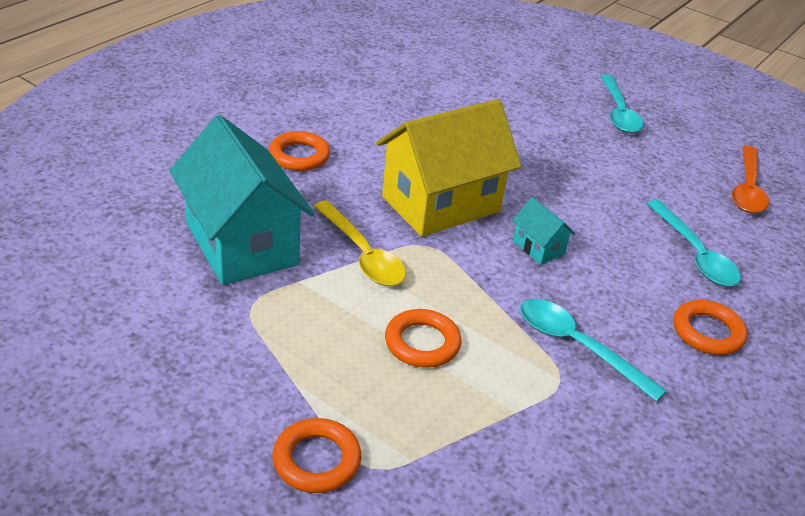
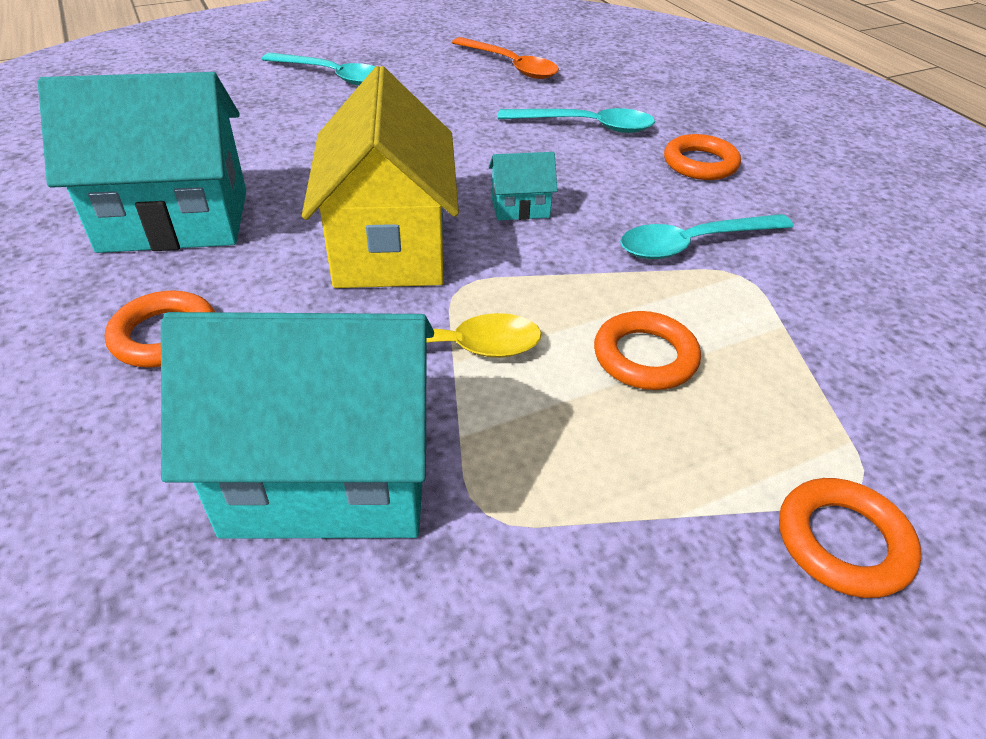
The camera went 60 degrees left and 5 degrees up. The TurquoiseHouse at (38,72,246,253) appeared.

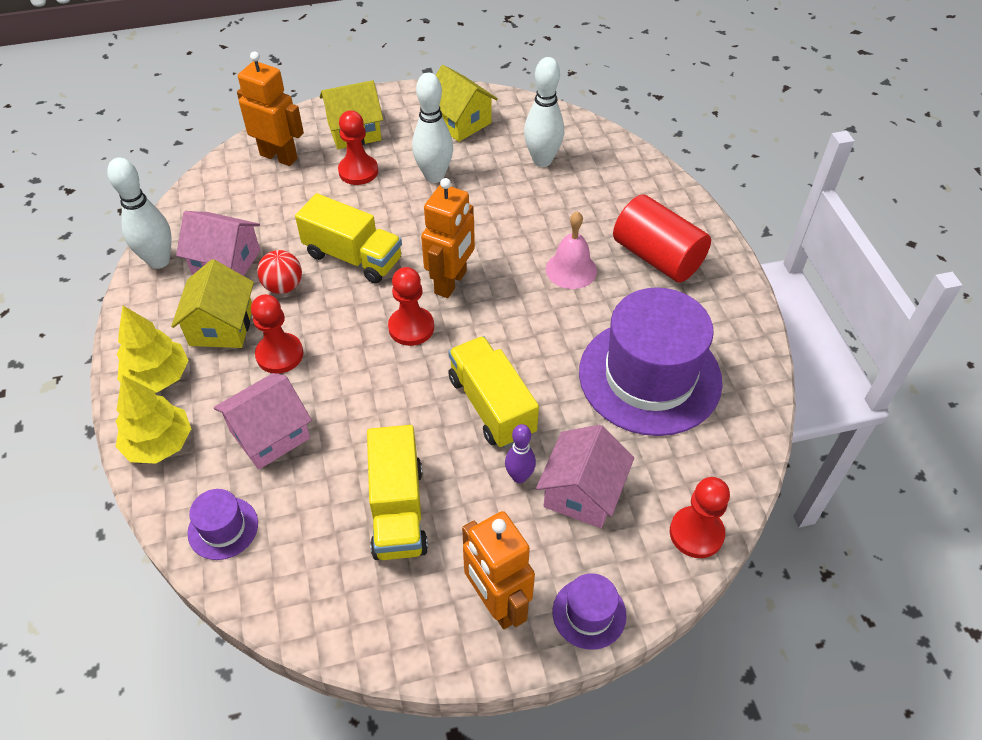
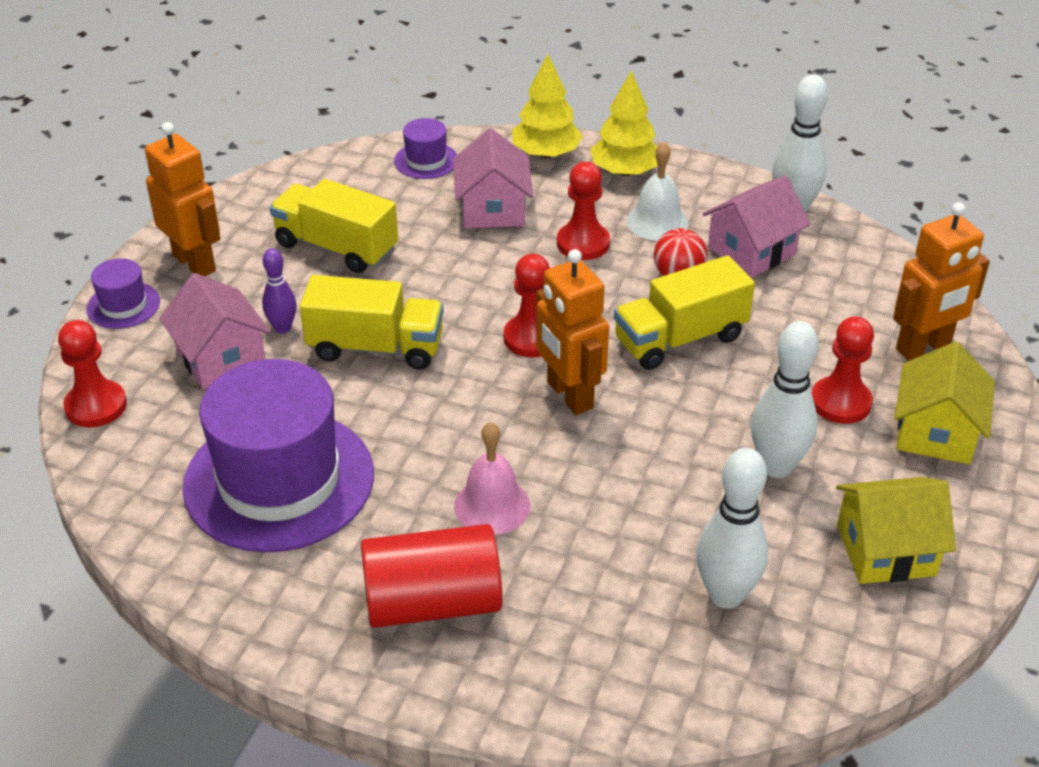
The camera went 125 degrees right and 10 degrees down. The YellowHouse at (171,259,254,348) was replaced by the WhiteBell at (627,142,688,241). The OrangeRobot at (462,511,535,629) turned 45 degrees clockwise.

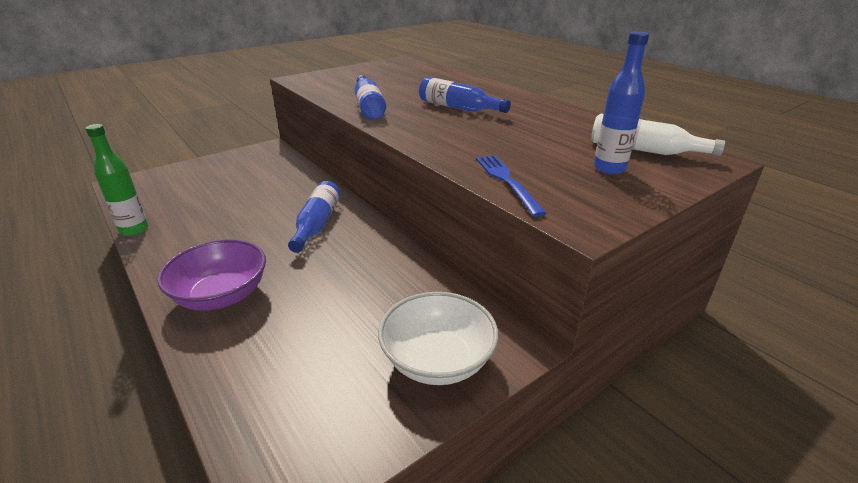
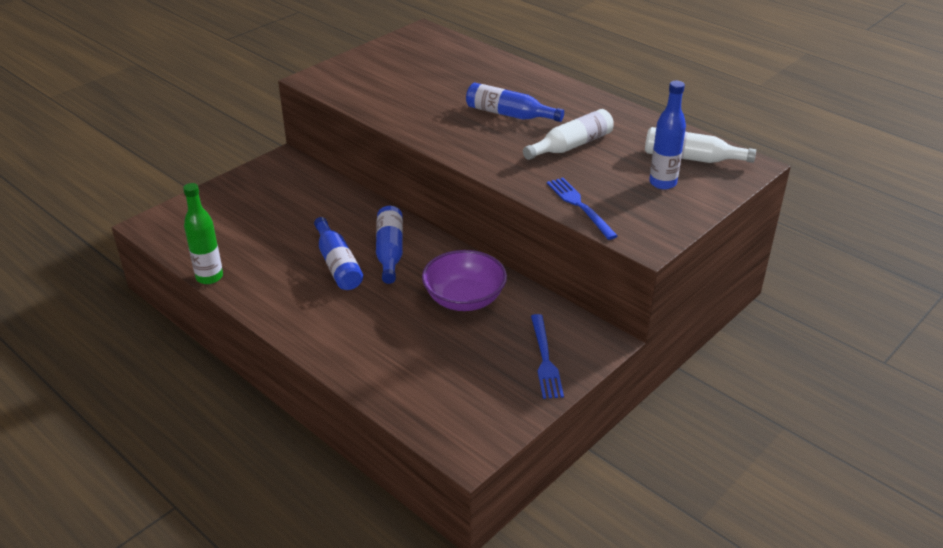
The camera went 10 degrees left and 5 degrees up. The BlueBottle moved from (354,75,386,120) to (314,217,363,290). The PurpleBowl moved from (157,239,266,311) to (422,250,507,311). The WhiteBowl at (378,292,499,385) was replaced by the BlueFork at (531,314,564,399). The WhiteBottle at (523,109,614,160) appeared.

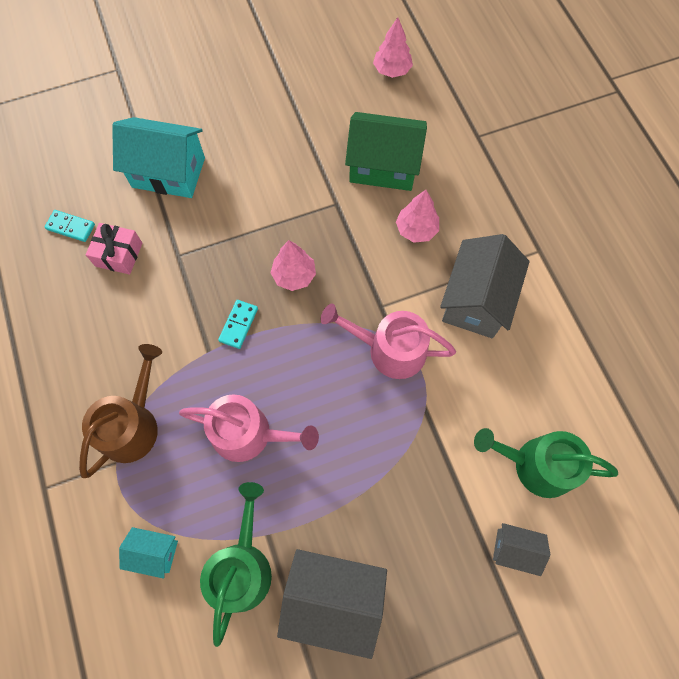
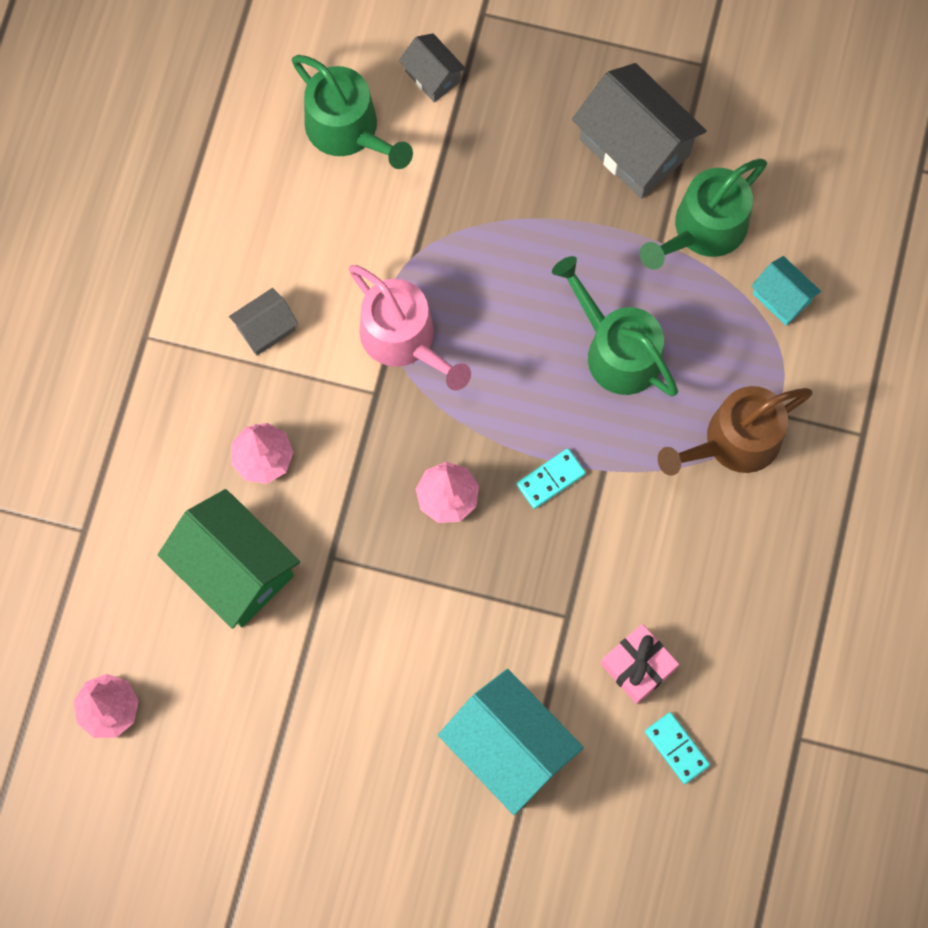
The camera went 145 degrees left and 5 degrees up. The GreyHouse at (440,234,530,338) changed to 0.51 times the size. The PinkWateringCan at (179,394,319,462) became the GreenWateringCan at (552,256,678,396).

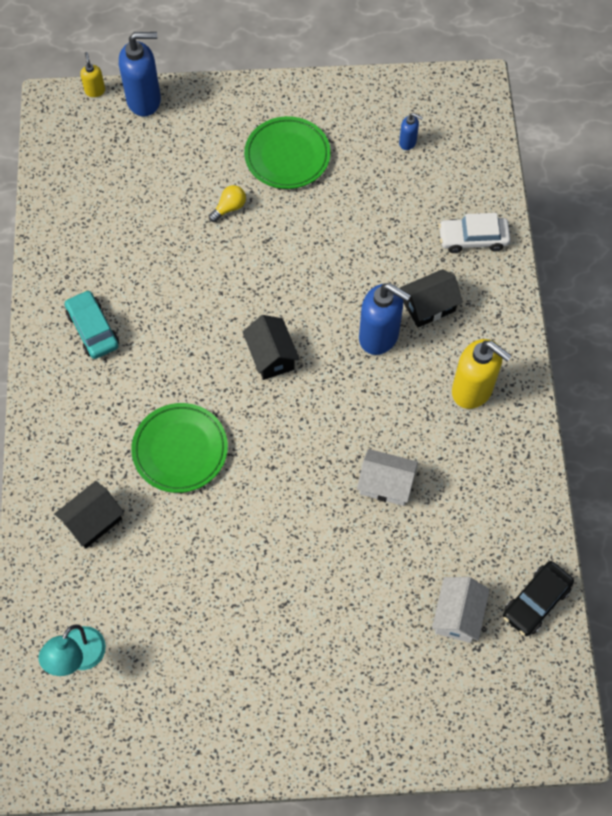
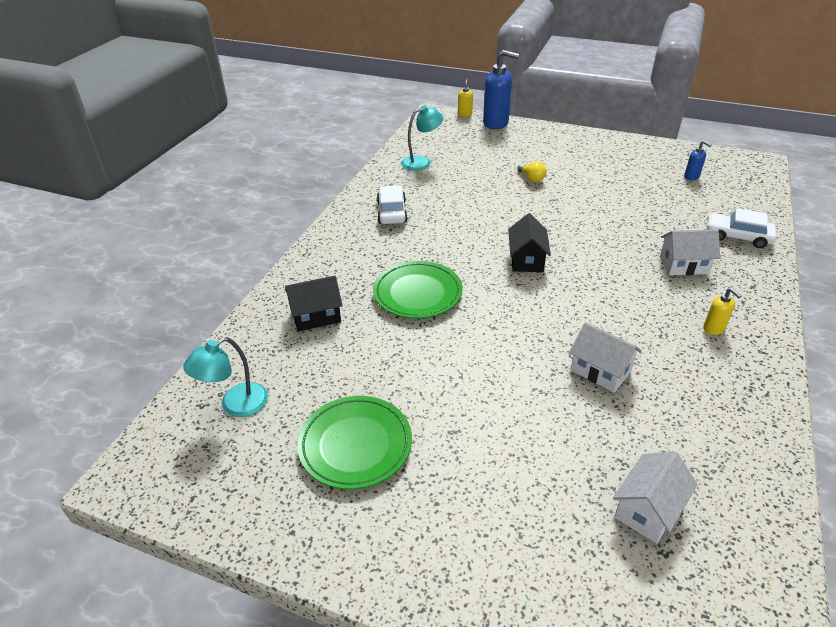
The camera went 25 degrees right and 25 degrees down. The GreenPlate moved from (244,116,331,189) to (297,396,412,489). The YellowLightBulb at (209,185,246,222) turned 75 degrees clockwise. The BlackHouse at (400,269,463,327) became the WhiteHouse at (660,230,720,275). The BlueSoapDispenser at (359,283,411,355) disappeared. The TurquoiseCar at (65,290,119,359) became the WhiteCar at (377,186,408,224). The YellowSoapDispenser at (452,339,512,409) changed to 0.48 times the size. The BlackCar at (503,561,574,636) disappeared. The TurquoiseLamp at (401,106,443,171) appeared.

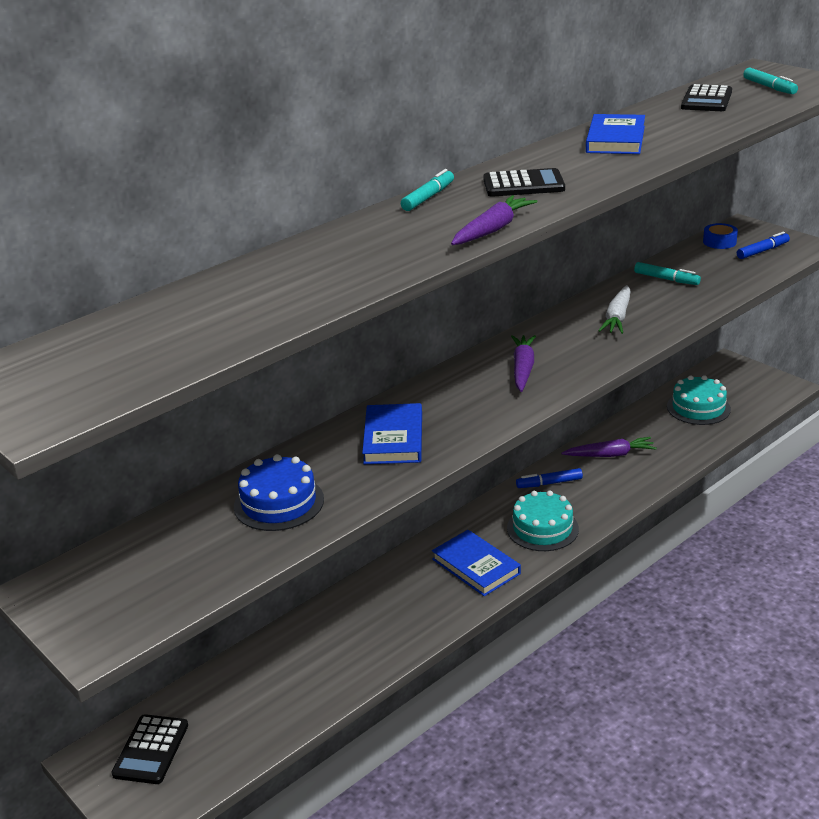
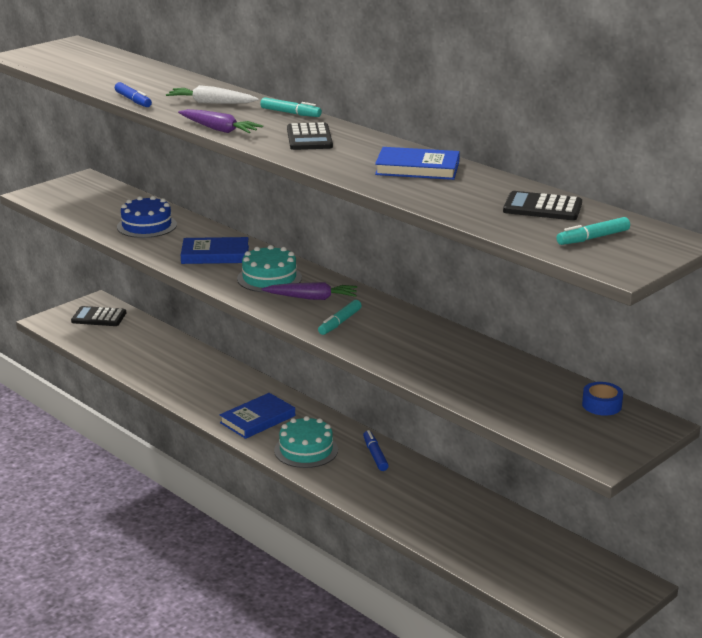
The camera went 85 degrees right and 5 degrees down. The BlueMarker moved from (737,232,790,259) to (115,82,152,107). The TurquoiseMarker moved from (634,262,701,285) to (318,300,362,335). The WhiteCarrot moved from (598,285,631,334) to (166,85,259,104). The TurquoiseCake moved from (667,375,731,425) to (237,245,302,293). The PurpleCarrot at (561,437,657,457) disappeared.

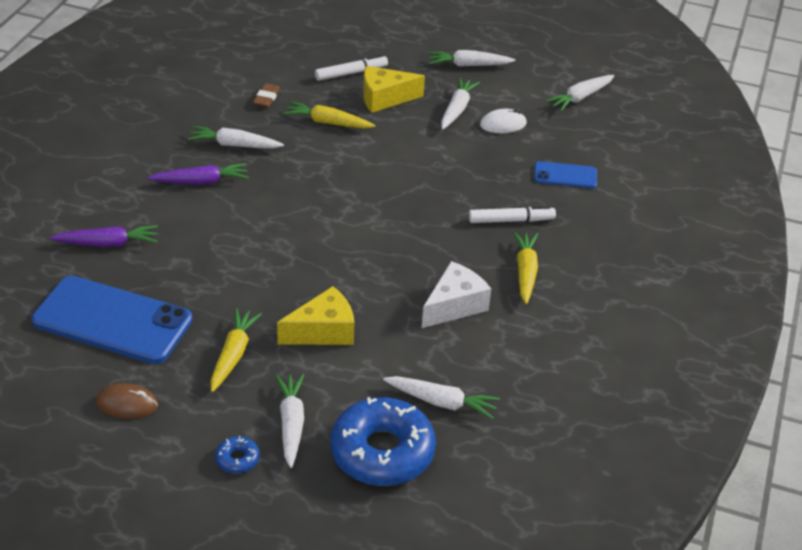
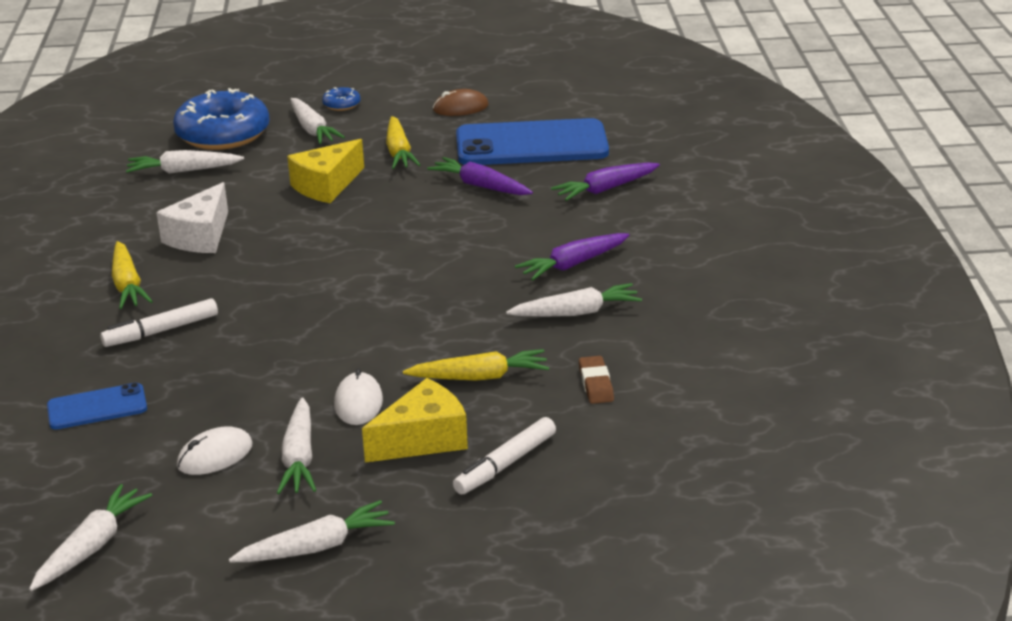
The camera went 160 degrees right and 10 degrees down. The PurpleCarrot at (427,157,533,195) appeared. The WhiteMouse at (334,368,383,425) appeared.

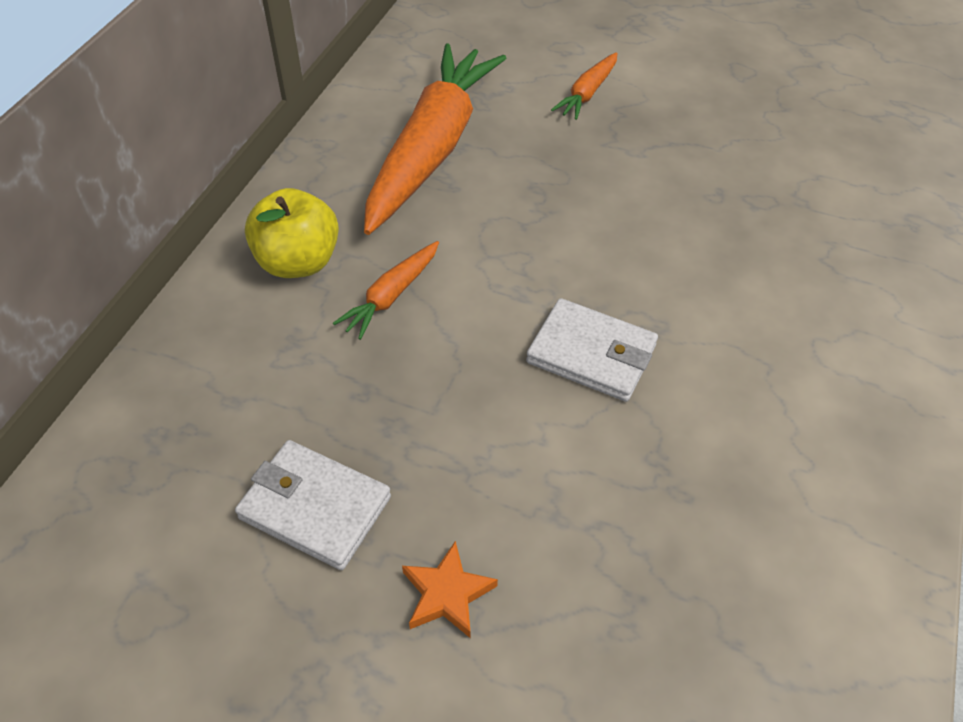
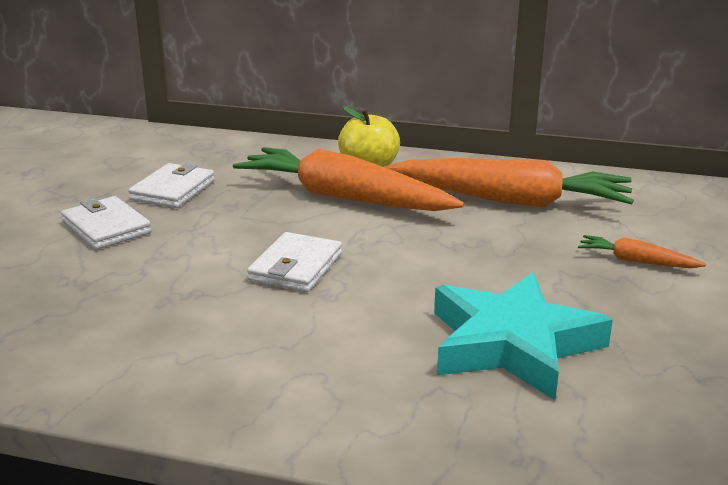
The camera went 85 degrees right and 25 degrees down. The OrangeCarrot at (333,241,439,340) changed to 2.30 times the size. The OrangeStar at (402,541,498,638) was replaced by the WhiteWallet at (61,196,152,250). The TurquoiseStar at (434,272,613,400) appeared.

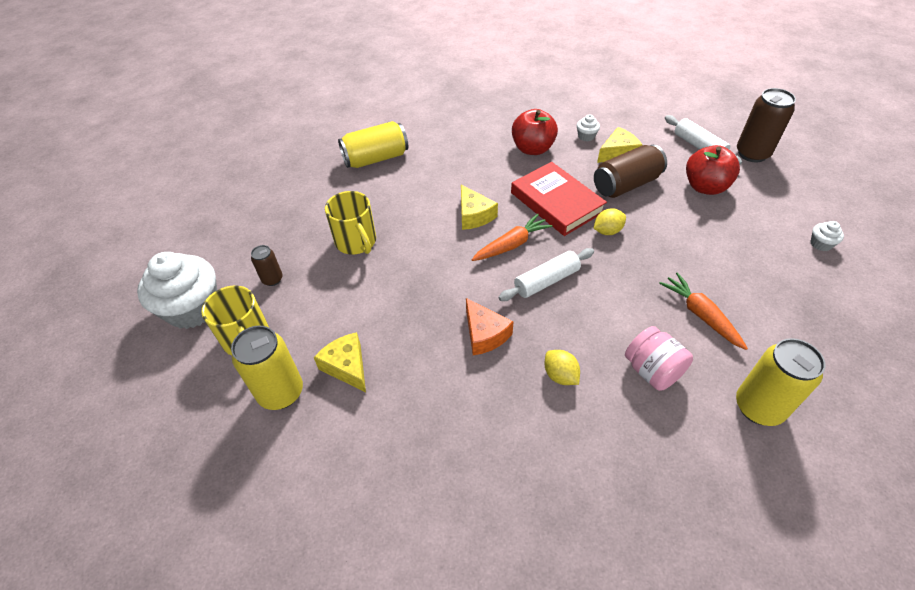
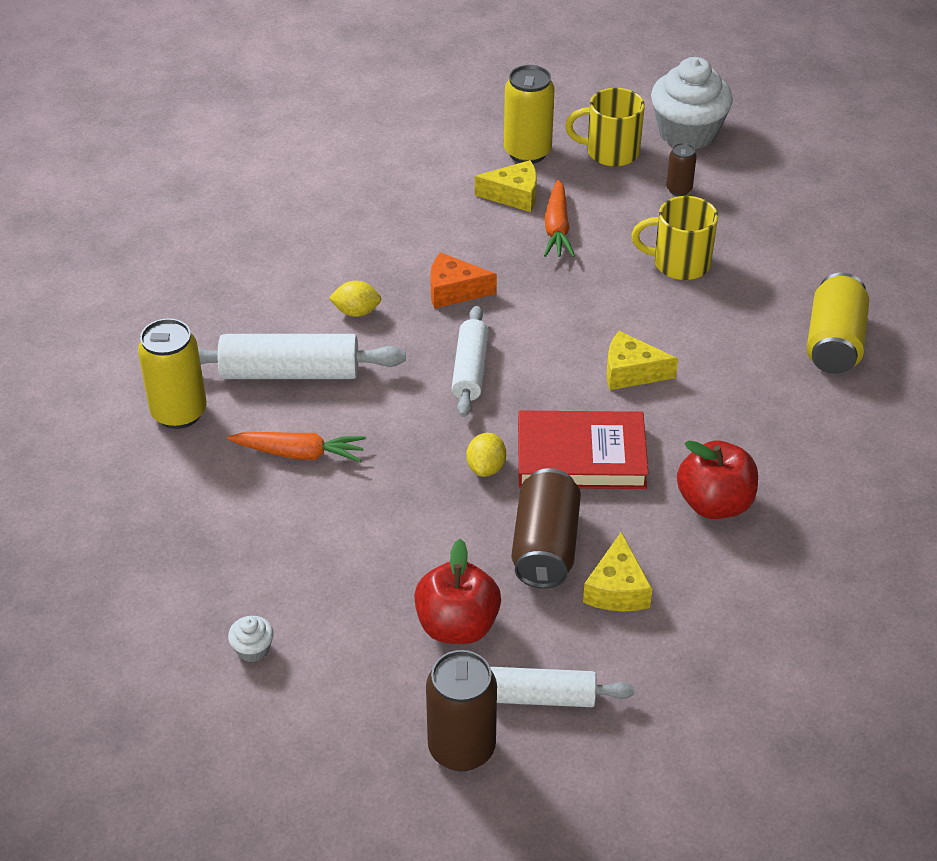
The camera went 125 degrees right and 5 degrees down. The WhiteCupcake at (577,114,600,141) disappeared. The OrangeCarrot moved from (472,214,553,261) to (544,179,575,257). The PinkJar at (625,326,693,391) was replaced by the WhiteRollingPin at (198,334,406,379).

